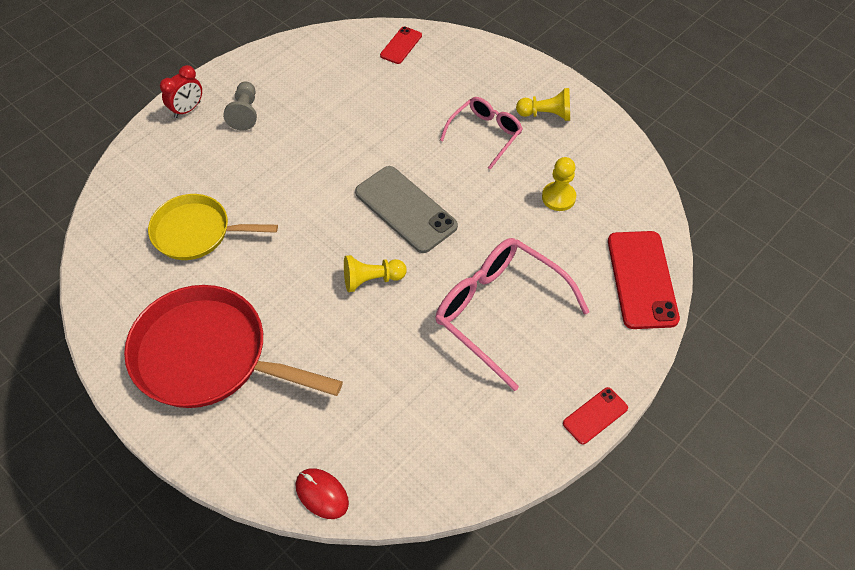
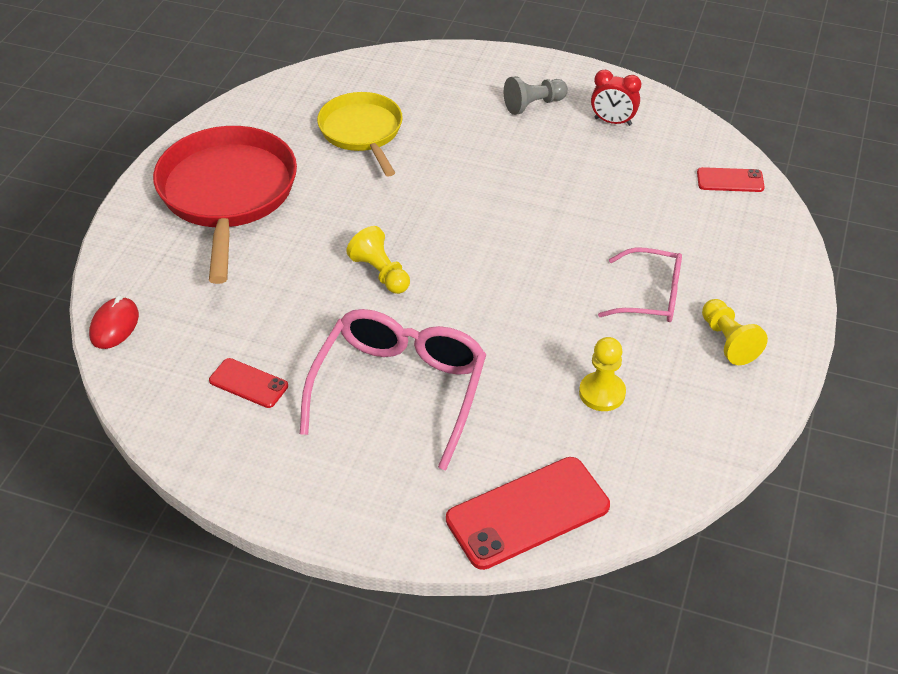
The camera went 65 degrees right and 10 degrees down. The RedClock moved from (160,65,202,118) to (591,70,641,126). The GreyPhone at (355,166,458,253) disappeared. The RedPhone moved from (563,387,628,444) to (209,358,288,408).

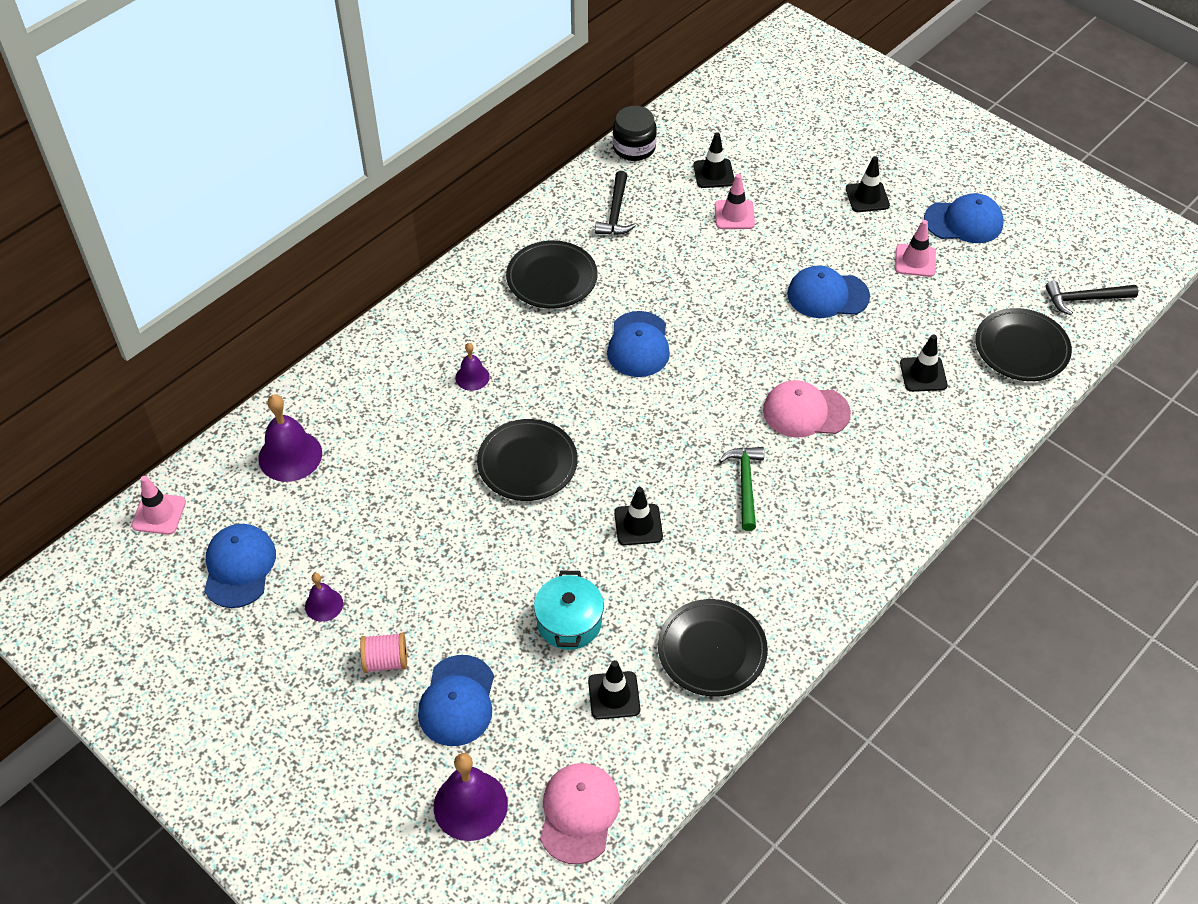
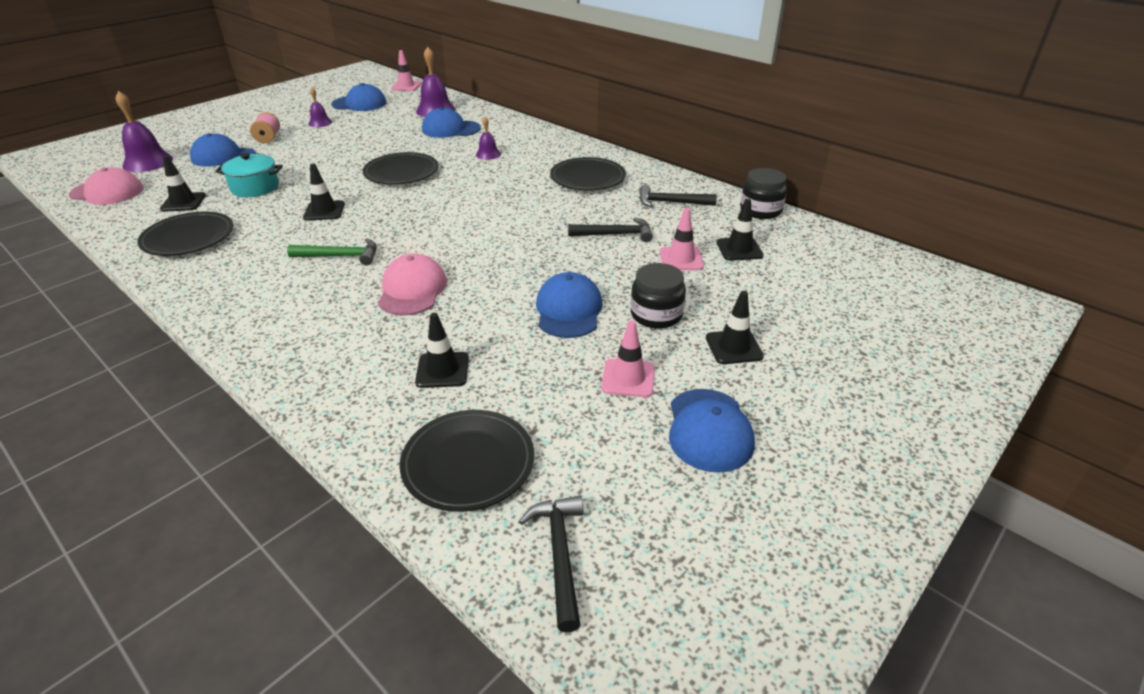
The camera went 90 degrees right and 15 degrees down. The BlueCap moved from (607,311,670,377) to (422,107,481,138). The BlackHammer at (568,218,653,242) appeared. The BlackJar at (631,263,686,329) appeared.

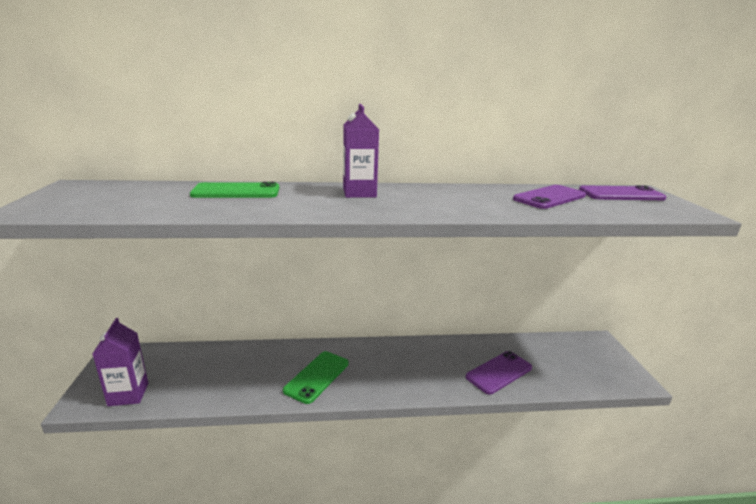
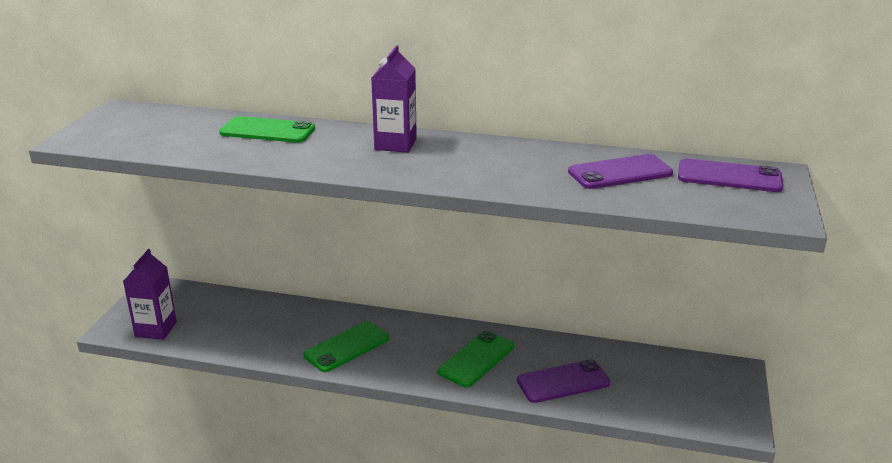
The camera went 20 degrees right and 5 degrees up. The GreenPhone at (438,331,514,387) appeared.

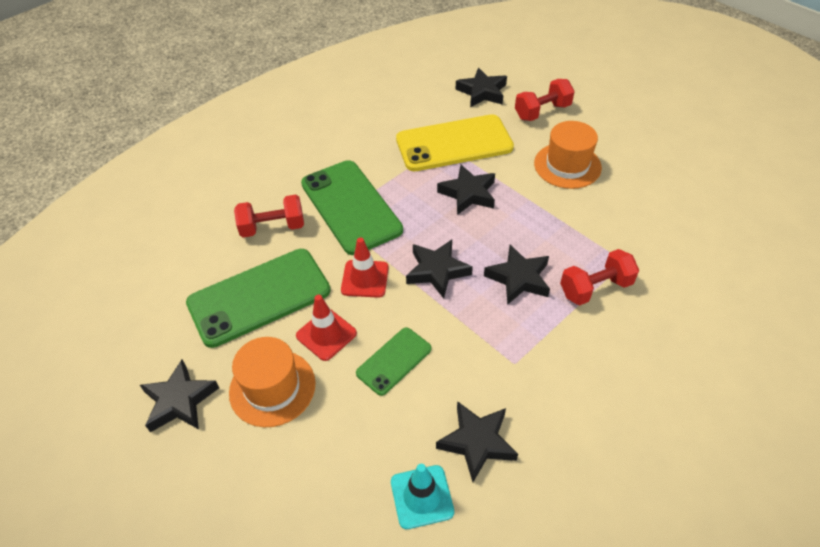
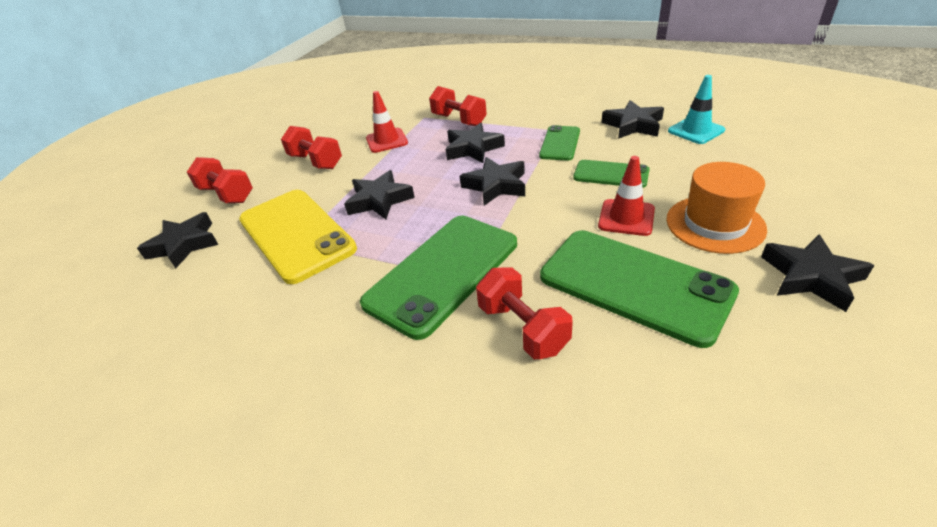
The camera went 110 degrees left and 10 degrees down. The OrangeHat at (534,121,602,189) was replaced by the RedDumbbell at (281,126,342,169). The RedTrafficCone moved from (341,238,389,298) to (366,91,408,153). The GreenPhone at (539,125,580,161) appeared.

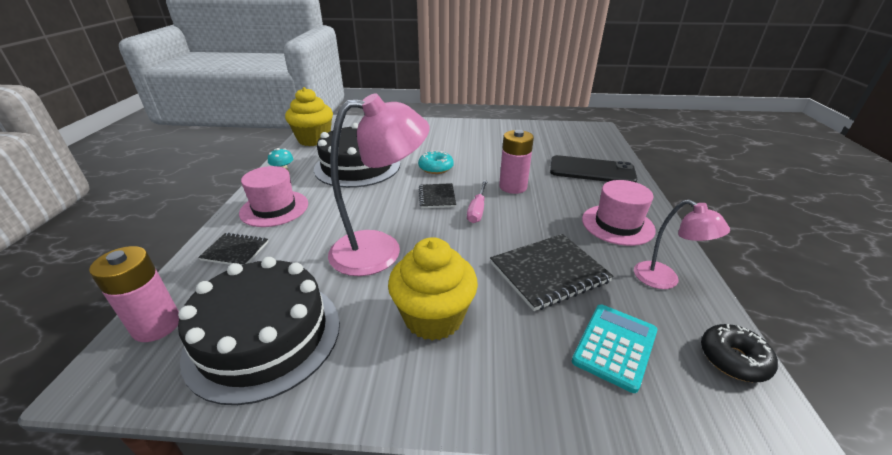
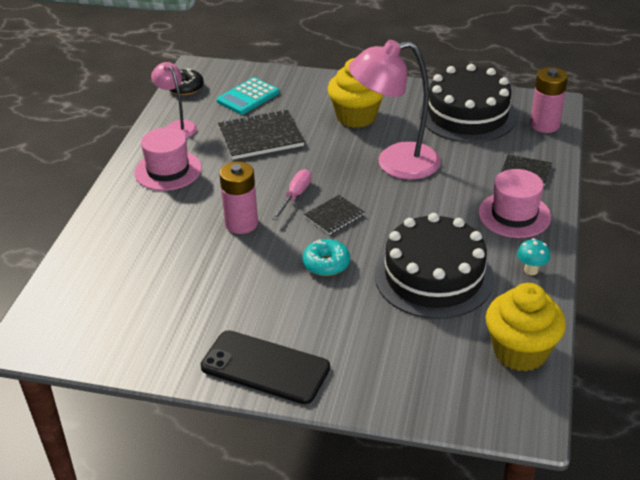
The camera went 170 degrees left and 5 degrees up. The BlackPhone moved from (550,155,637,183) to (201,330,330,404). The BlackNotebook at (419,183,456,208) turned 45 degrees clockwise.

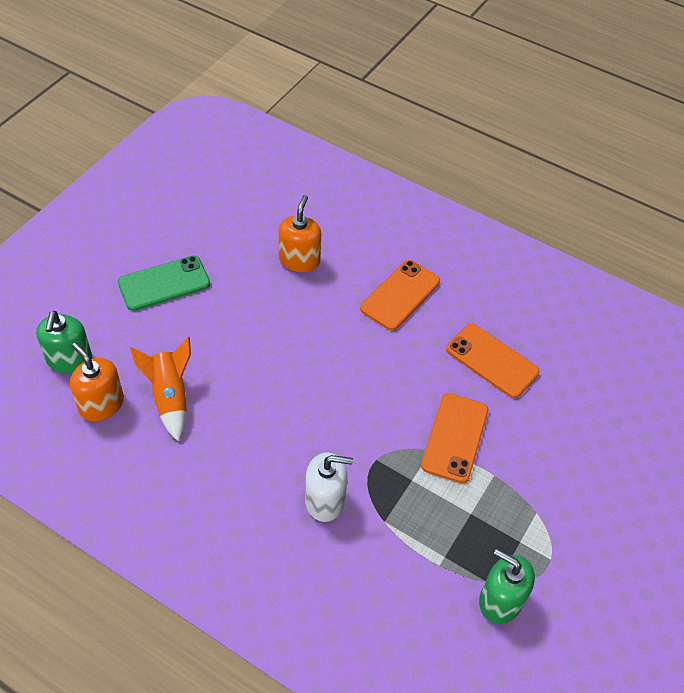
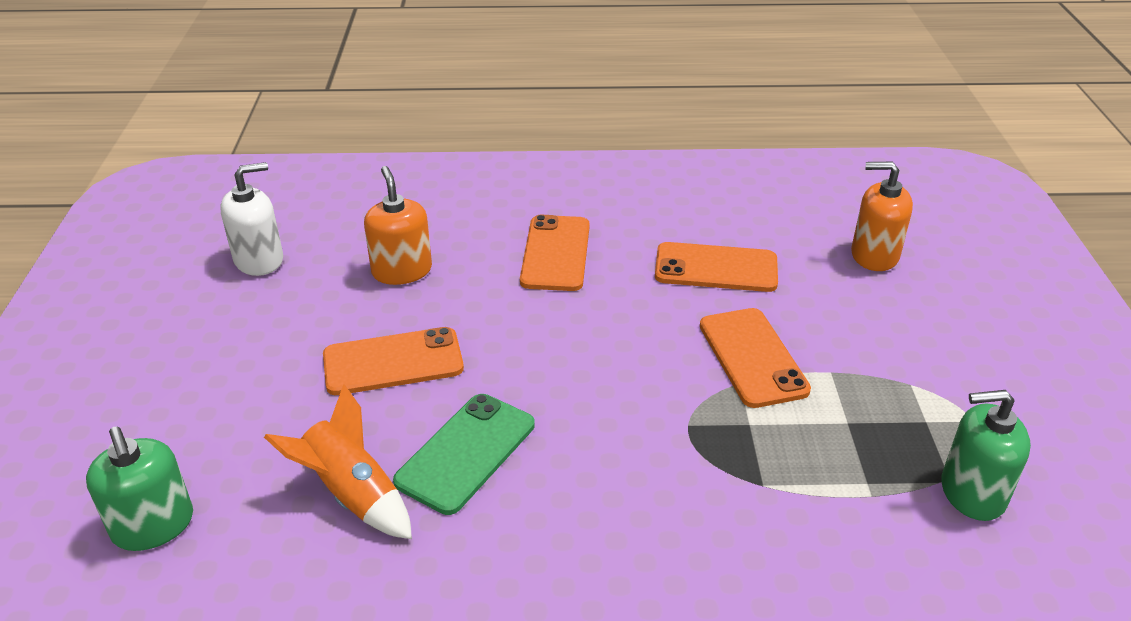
The camera went 30 degrees left and 15 degrees down. The GreenPhone moved from (118,255,210,311) to (393,394,535,515). The OrangeSoapDispenser moved from (70,342,124,421) to (851,162,913,271). The WhiteSoapDispenser moved from (305,452,353,522) to (220,162,283,276). The OrangePhone at (323,327,464,395) appeared.

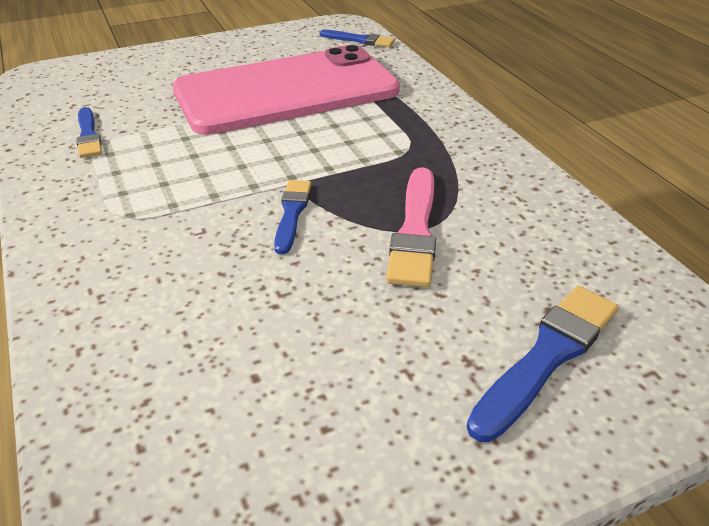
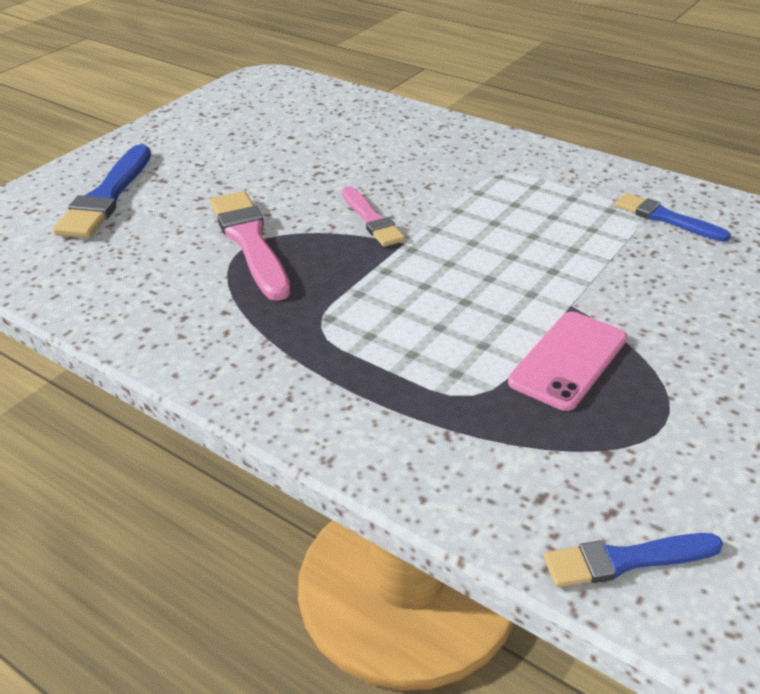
The camera went 150 degrees right and 0 degrees up. The PinkPhone at (173,45,400,135) changed to 0.41 times the size. The BlueBrush at (274,180,311,254) became the PinkBrush at (342,186,405,247).

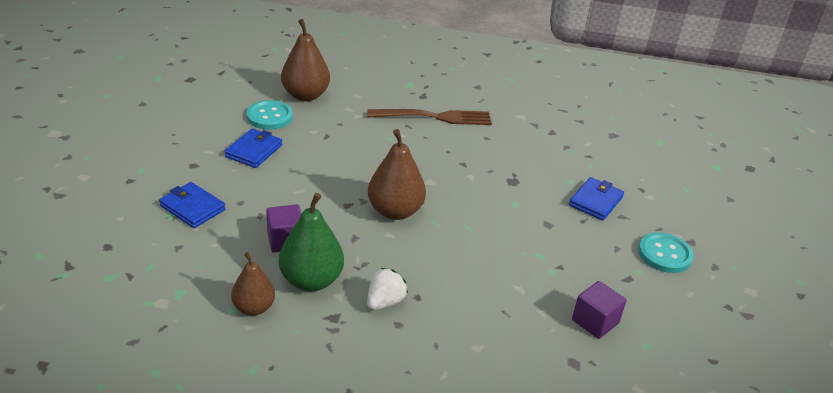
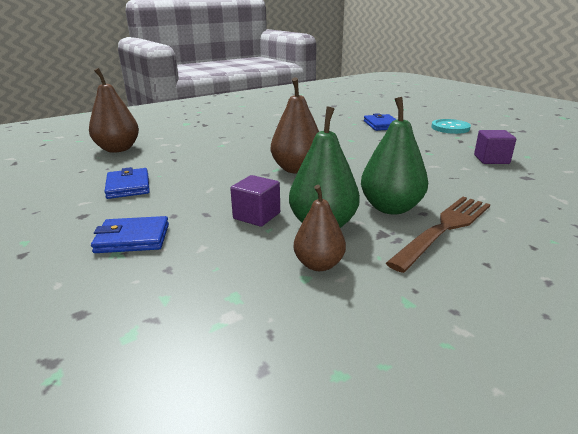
The camera went 40 degrees left and 10 degrees down. The TurquoiseButton at (247,100,293,130) disappeared. The BrownFork moved from (367,109,492,125) to (386,197,490,273). The WhiteStrawberry at (367,268,408,310) was replaced by the GreenPear at (361,97,428,215).

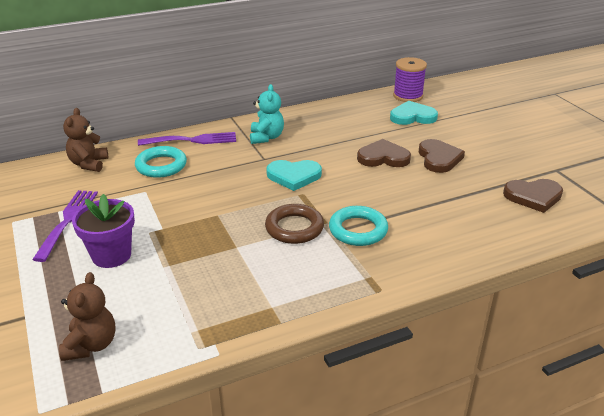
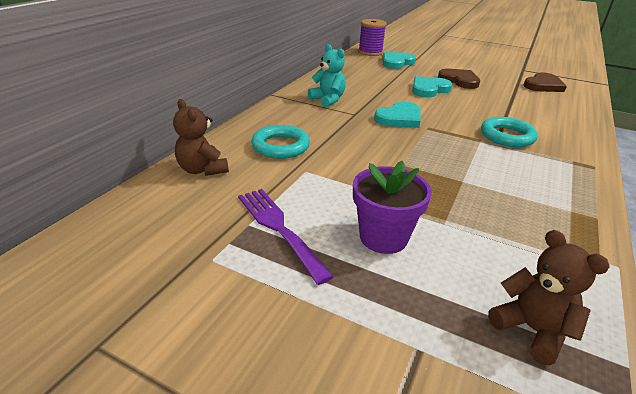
The camera went 40 degrees left and 0 degrees up. The PurpleFork at (138,132,236,146) disappeared. The BrownHeart at (357,139,411,167) became the TurquoiseHeart at (412,76,452,97). The BrownRing at (265,204,324,244) disappeared.

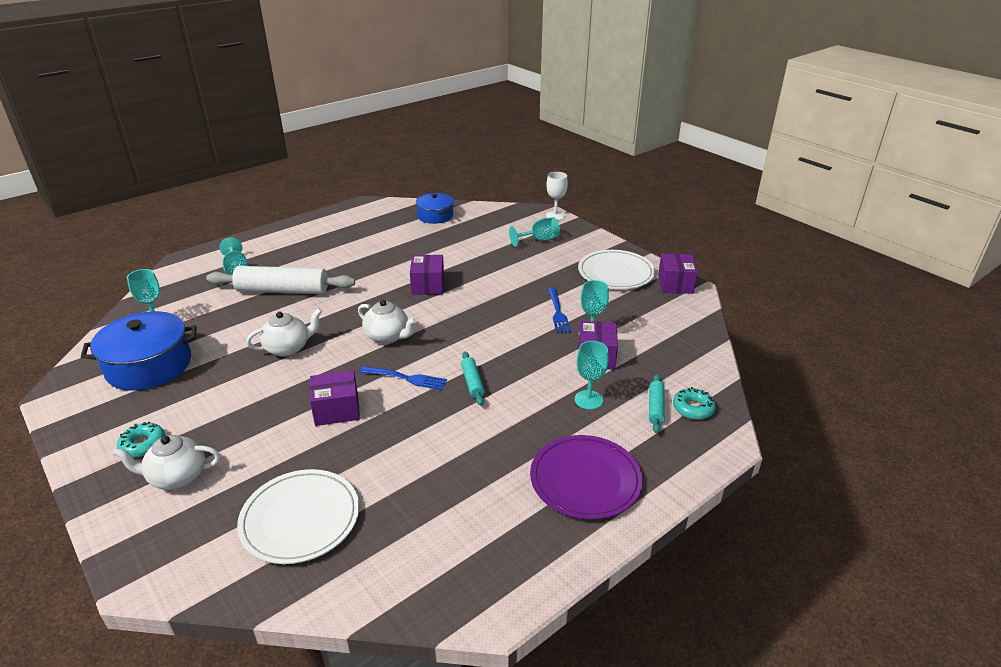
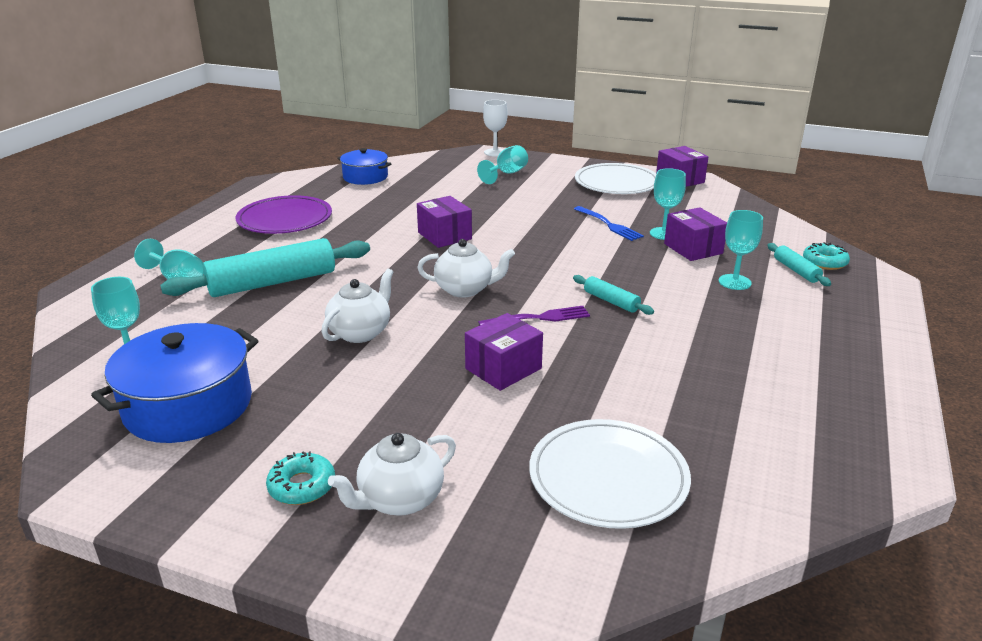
The camera went 30 degrees left and 5 degrees down. The WhiteRollingPin at (206,266,355,294) became the TurquoiseRollingPin at (160,238,370,297). The BlueFork at (360,366,447,390) became the PurpleFork at (478,306,590,326). The PurplePlate moved from (530,435,643,520) to (236,195,332,234).

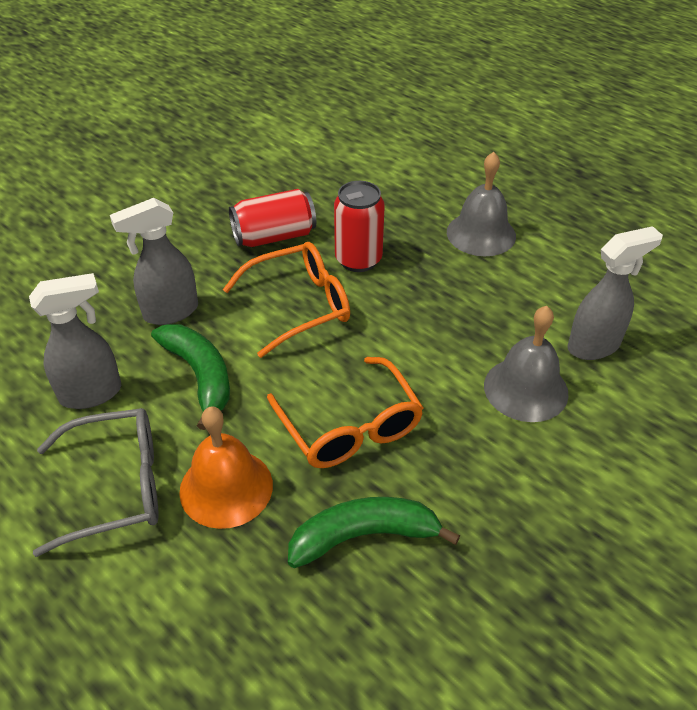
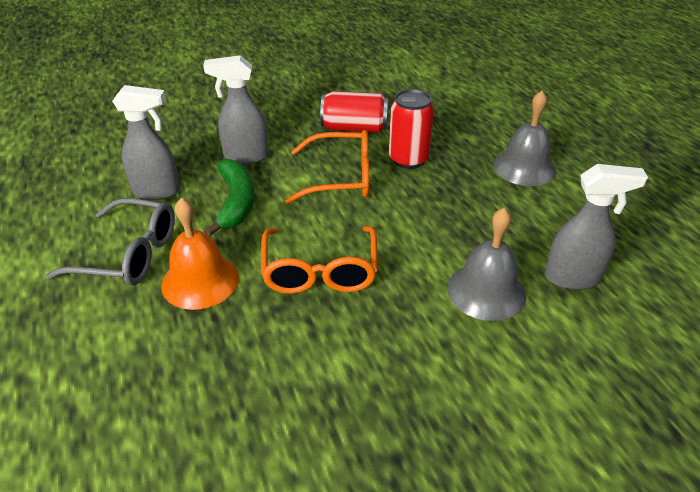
The camera went 25 degrees right and 5 degrees down. The GreenBanana at (288,497,460,568) disappeared.

